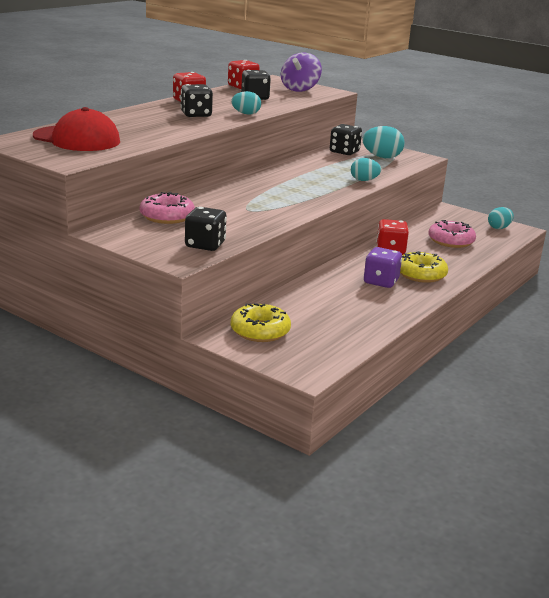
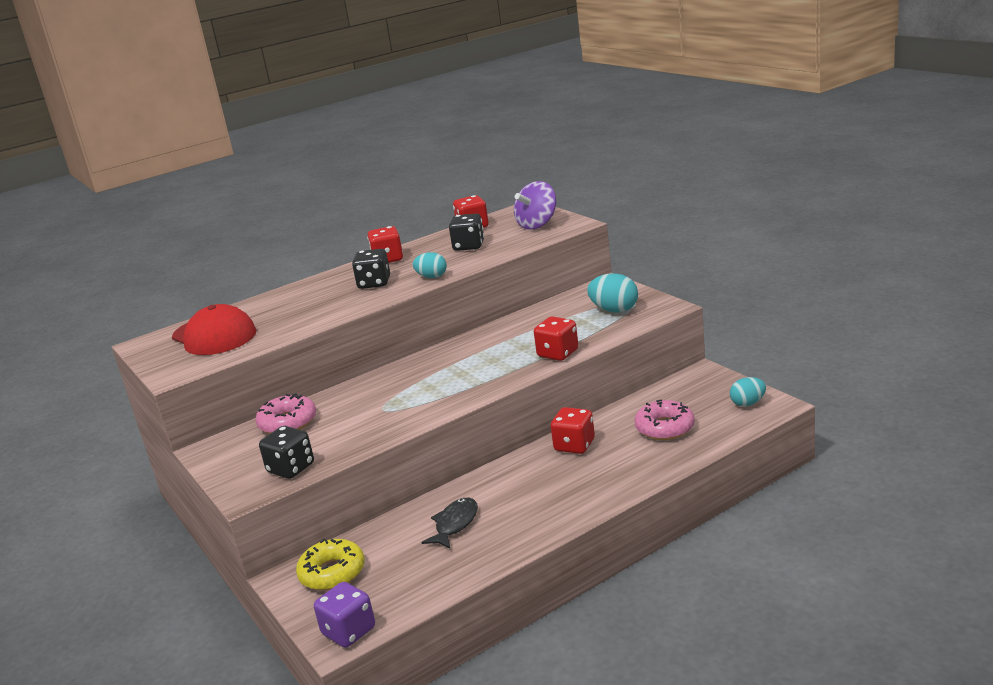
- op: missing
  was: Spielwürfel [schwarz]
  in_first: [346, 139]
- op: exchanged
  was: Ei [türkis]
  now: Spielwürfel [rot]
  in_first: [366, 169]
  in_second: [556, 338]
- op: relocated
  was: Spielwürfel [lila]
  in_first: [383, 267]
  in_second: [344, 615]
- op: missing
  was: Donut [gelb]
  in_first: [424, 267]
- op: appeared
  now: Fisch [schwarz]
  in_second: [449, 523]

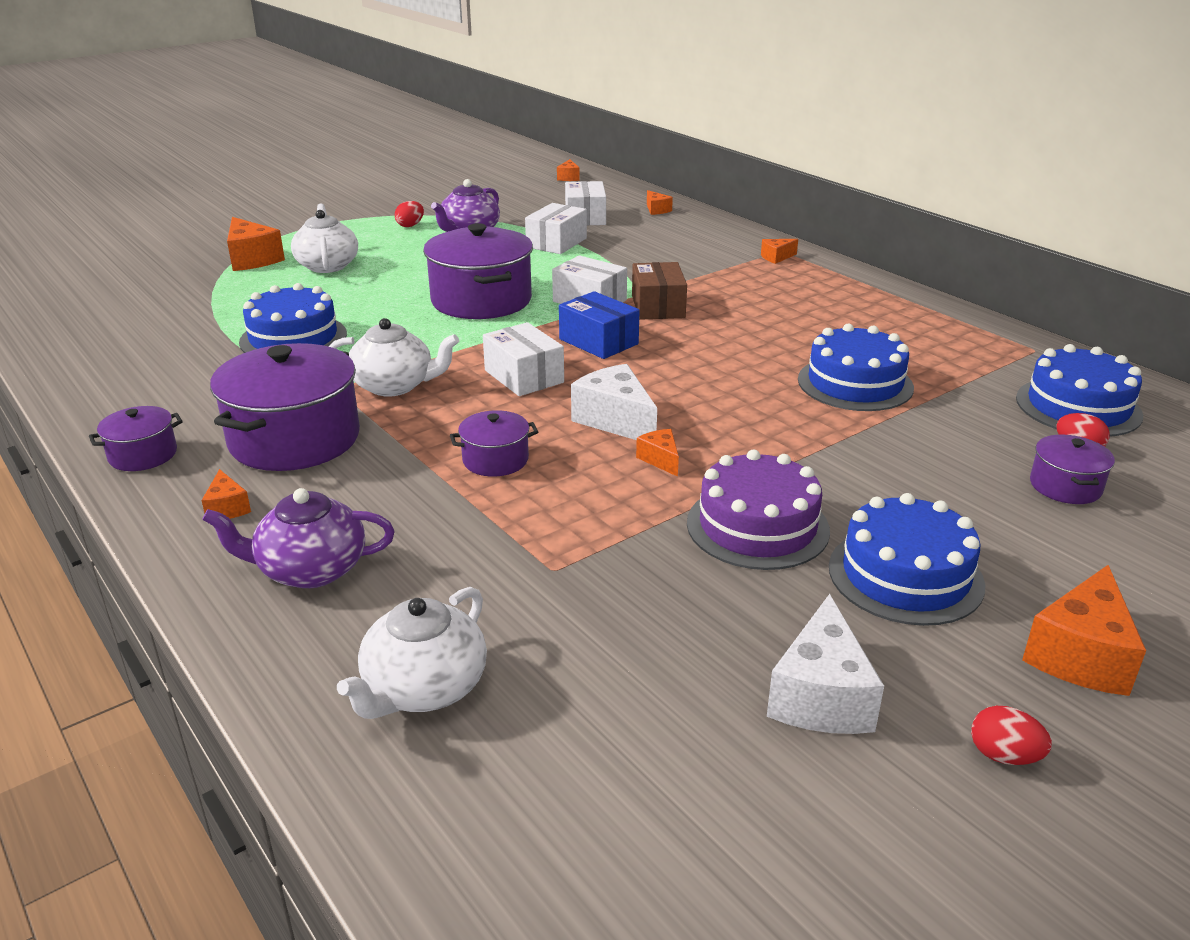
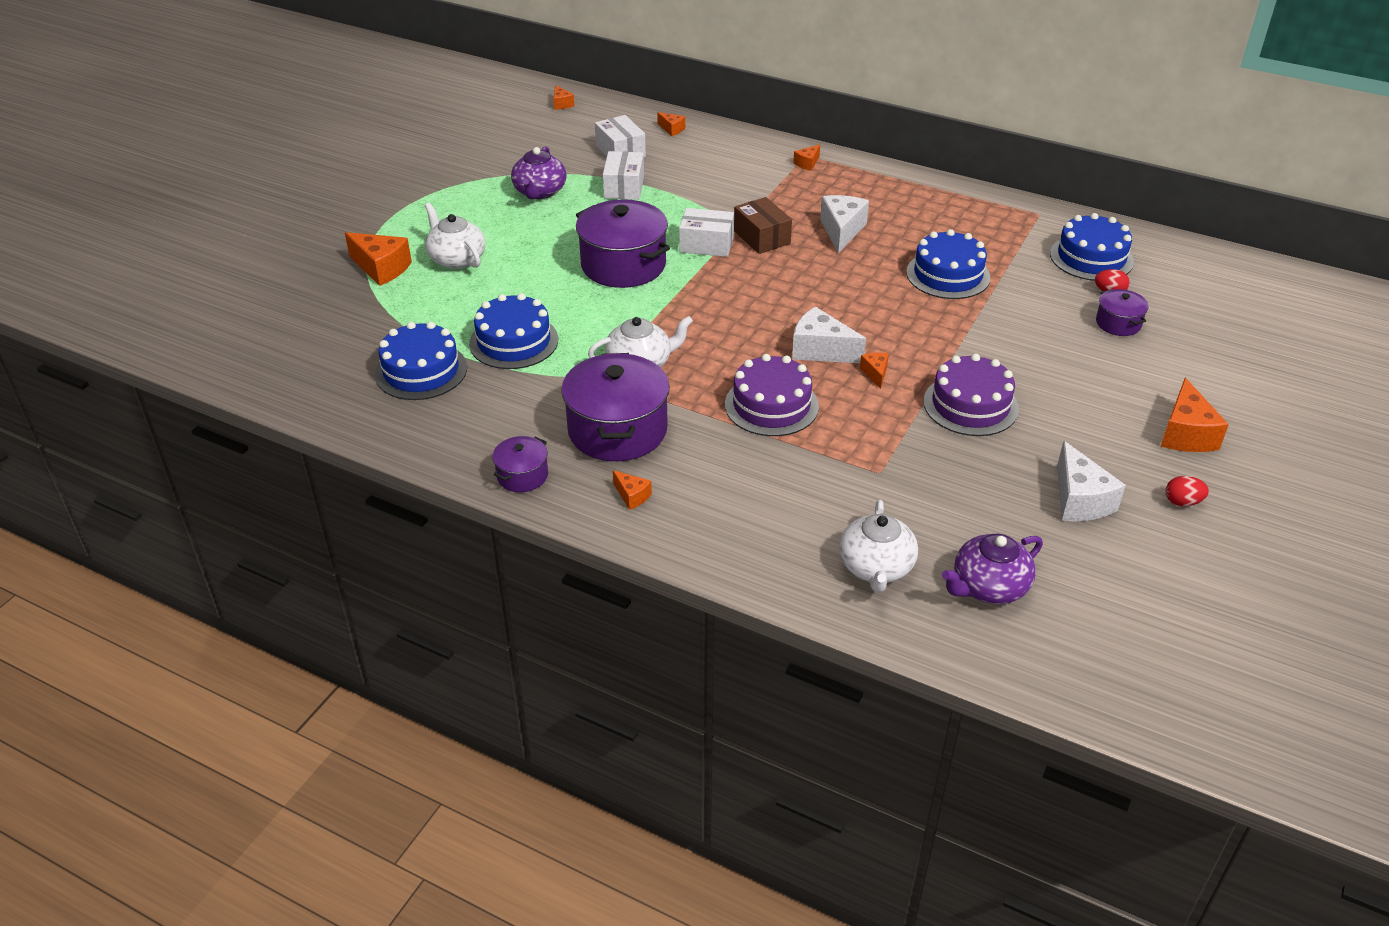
- op: relocated
  was: Teekanne [lila]
  in_first: [298, 538]
  in_second: [992, 569]
- op: missing
  was: Ei [rot]
  in_first: [409, 214]
- op: exchanged
  was: Kochtopf [lila]
  now: Kuchen [lila]
  in_first: [494, 443]
  in_second: [772, 395]
- op: missing
  was: Schachtel [weiß]
  in_first: [523, 359]
- op: missing
  was: Schachtel [blau]
  in_first: [599, 325]
- op: spun
  was: Käse [orange]
  in_first: [657, 453]
  in_second: [874, 371]
  clockwise: 45
- op: relocated
  was: Kuchen [blau]
  in_first: [907, 559]
  in_second: [421, 361]
- op: appeared
  now: Käse [weiß]
  in_second: [844, 224]

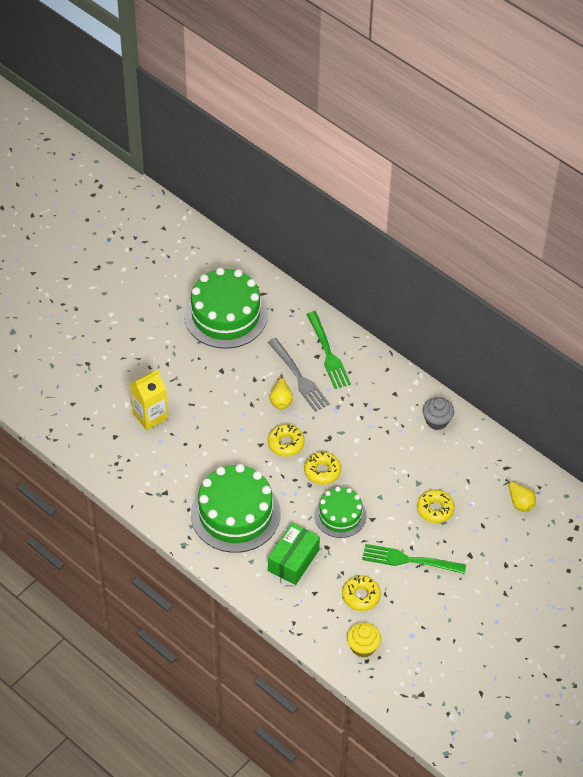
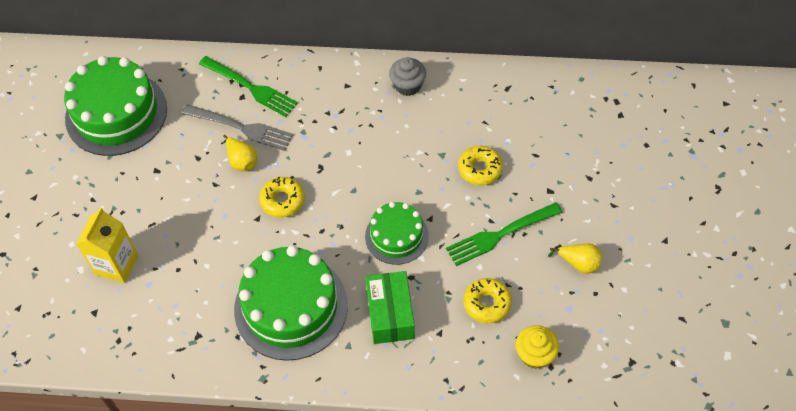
- op: missing
  was: Donut [gelb]
  in_first: [322, 468]
- op: relocated
  was: Birne [gelb]
  in_first: [520, 495]
  in_second: [575, 259]

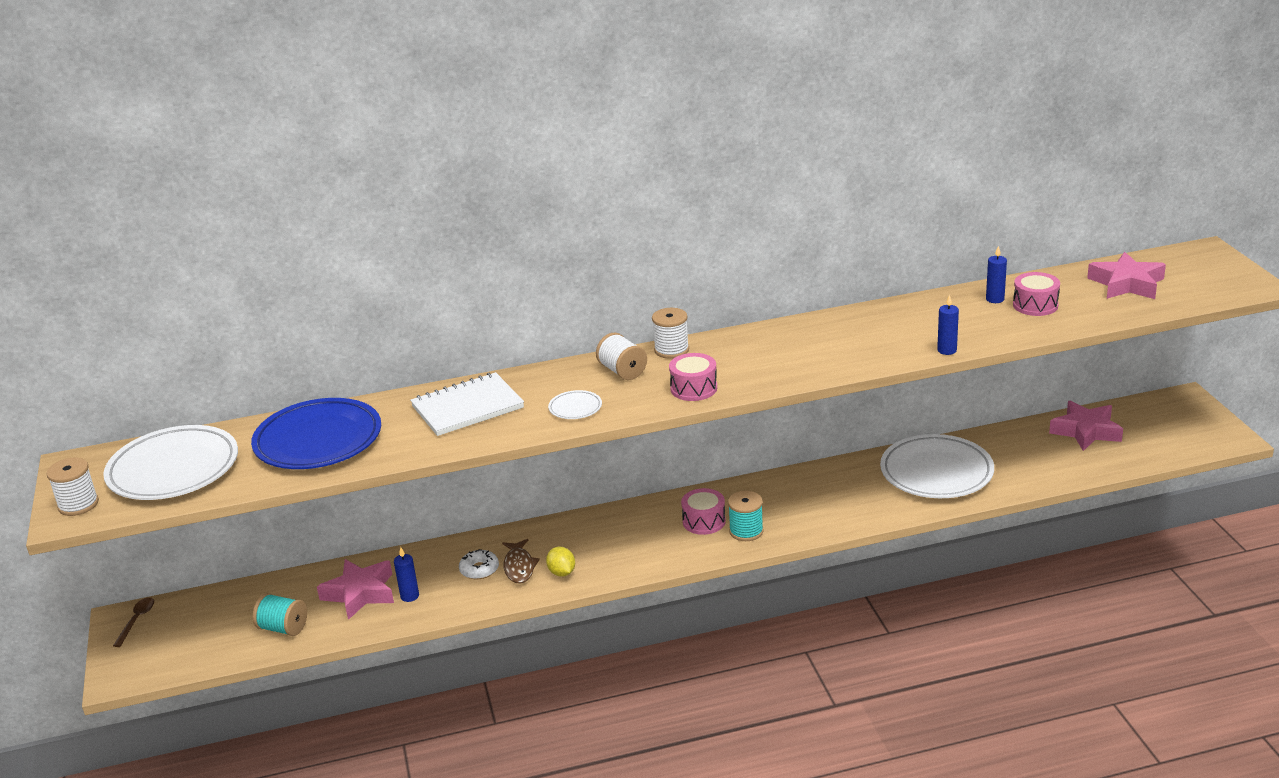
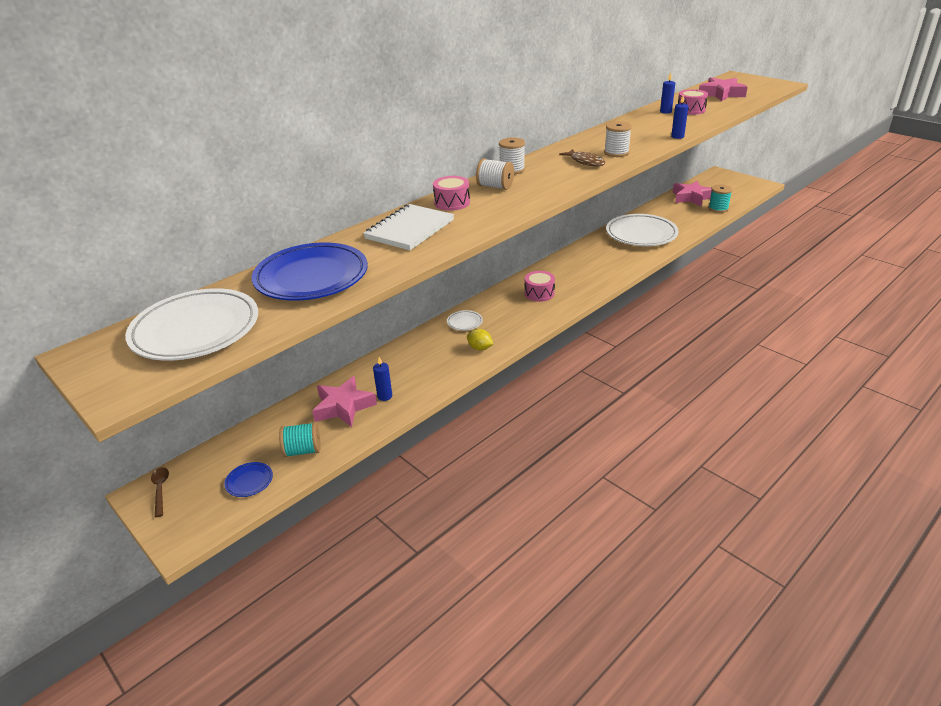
- op: relocated
  was: Garnrolle [weiß]
  in_first: [72, 487]
  in_second: [618, 139]
- op: missing
  was: Donut [weiß]
  in_first: [479, 564]
- op: relocated
  was: Fisch [braun]
  in_first: [521, 561]
  in_second: [582, 157]
- op: relocated
  was: Teller [weiß]
  in_first: [575, 404]
  in_second: [465, 320]
- op: relocated
  was: Trommel [rosa]
  in_first: [693, 377]
  in_second: [451, 193]
- op: relocated
  was: Garnrolle [türkis]
  in_first: [746, 516]
  in_second: [720, 198]
- op: appeared
  now: Teller [blau]
  in_second: [248, 479]

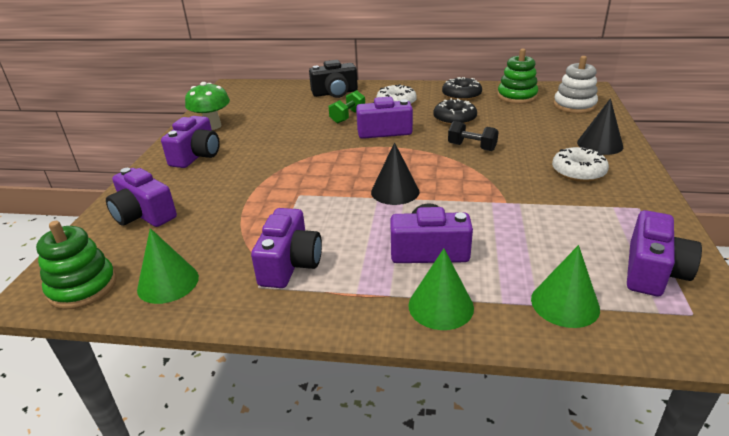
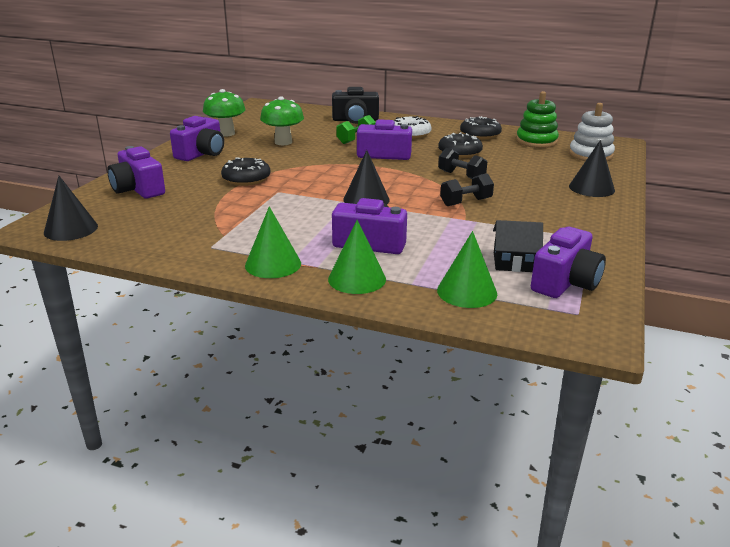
- op: exchanged
  was: Stapelspielzeug [grün]
  now: Kegel [schwarz]
  in_first: [76, 265]
  in_second: [71, 208]
- op: relocated
  was: Kegel [grün]
  in_first: [168, 266]
  in_second: [273, 242]
- op: missing
  was: Kamera [lila]
  in_first: [286, 248]
- op: missing
  was: Donut [weiß]
  in_first: [580, 164]
- op: appeared
  now: Donut [schwarz]
  in_second: [245, 171]
- op: appeared
  now: Pilz [grün]
  in_second: [282, 120]
- op: appeared
  now: Hantel [schwarz]
  in_second: [467, 189]
- op: appeared
  now: Haus [schwarz]
  in_second: [518, 246]

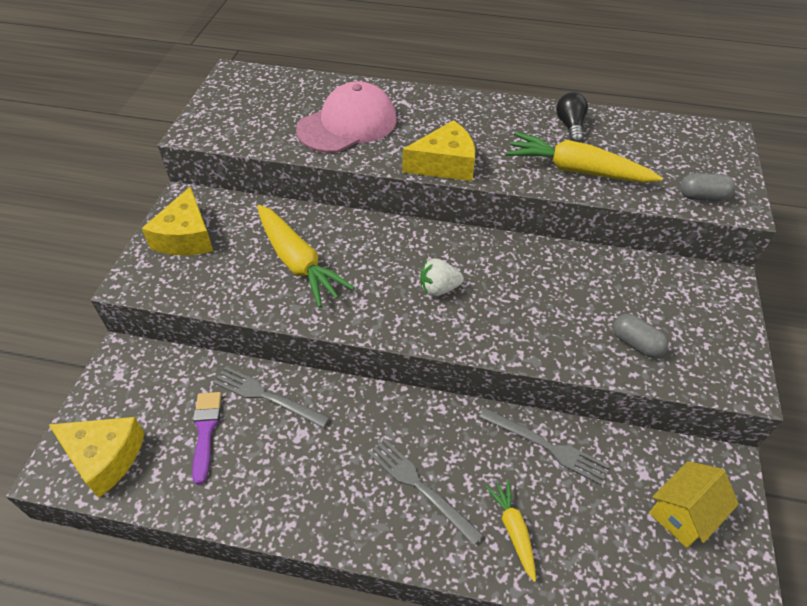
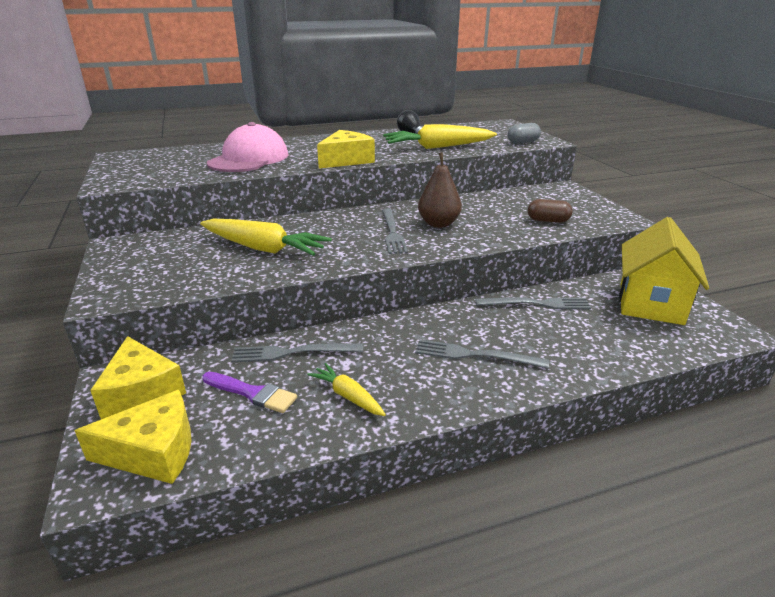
- op: relocated
  was: Käse [gelb]
  in_first: [177, 221]
  in_second: [138, 377]
- op: spun
  was: Pinsel [lila]
  in_first: [206, 438]
  in_second: [249, 392]
  clockwise: 150
- op: exchanged
  was: Erdbeere [weiß]
  now: Gabel [grau]
  in_first: [442, 277]
  in_second: [395, 231]
- op: relocated
  was: Karotte [gelb]
  in_first: [510, 530]
  in_second: [346, 389]
- op: colour
  was: Kapsel [grau]
  now: Kapsel [braun]
  in_first: [641, 336]
  in_second: [550, 211]
- op: size
  was: Haus [gelb]
  in_first: [694, 504]
  in_second: [664, 271]
  ratio: 1.6
- op: appeared
  now: Birne [braun]
  in_second: [440, 190]

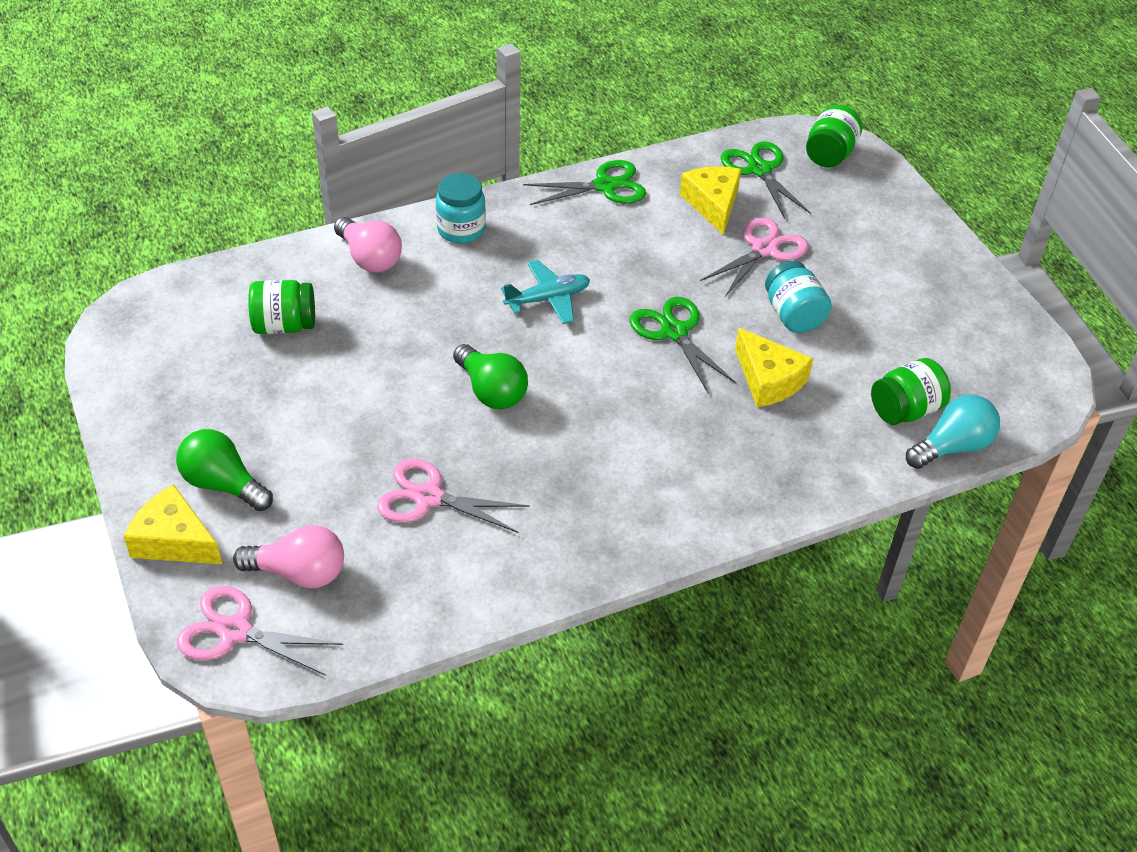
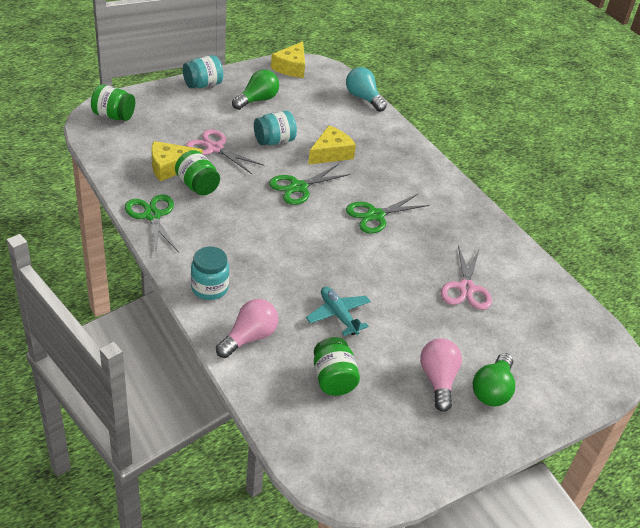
- op: relocated
  was: Käse [gelb]
  in_first: [173, 524]
  in_second: [288, 59]
- op: missing
  was: Schere [rosa]
  in_first: [260, 631]
- op: relocated
  was: Glühbirne [rosa]
  in_first: [288, 556]
  in_second: [441, 375]
- op: relocated
  was: Glühbirne [grün]
  in_first: [490, 376]
  in_second: [255, 90]
- op: relocated
  was: Flugzeug [türkis]
  in_first: [545, 292]
  in_second: [338, 311]
- op: relocated
  was: Schere [grün]
  in_first: [765, 180]
  in_second: [387, 214]
- op: relocated
  was: Einmachglas [grün]
  in_first: [911, 391]
  in_second: [197, 173]
- op: appeared
  now: Einmachglas [türkis]
  in_second: [203, 71]

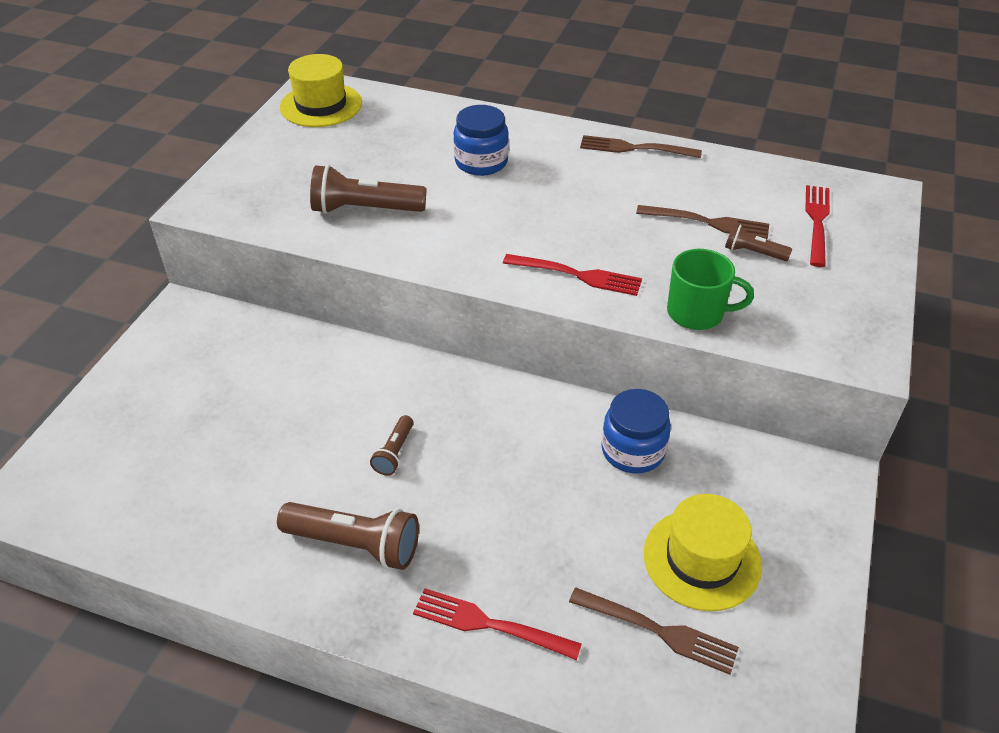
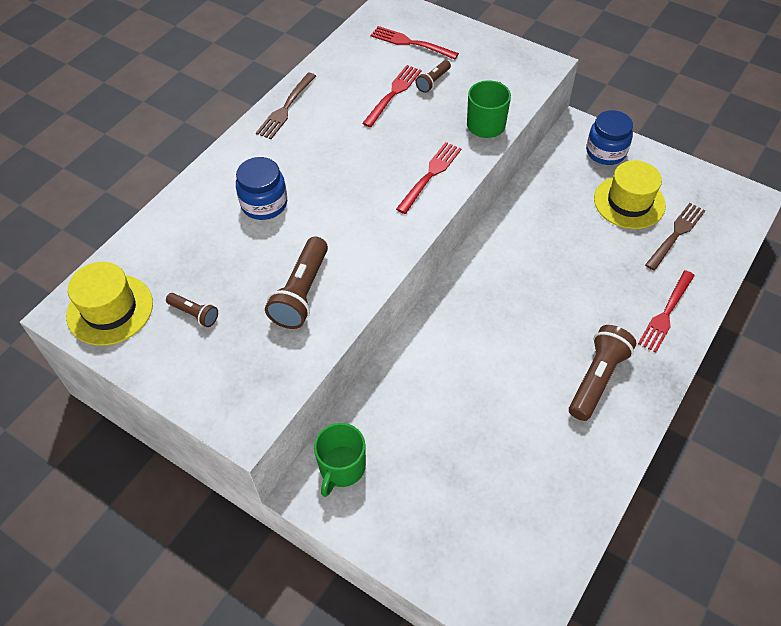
- op: relocated
  was: Taschenlampe [braun]
  in_first: [391, 445]
  in_second: [192, 310]
- op: relocated
  was: Einmachglas [blau]
  in_first: [636, 431]
  in_second: [609, 137]
- op: colour
  was: Gabel [braun]
  now: Gabel [rot]
  in_first: [702, 222]
  in_second: [392, 96]
- op: appeared
  now: Tasse [grün]
  in_second: [340, 460]

